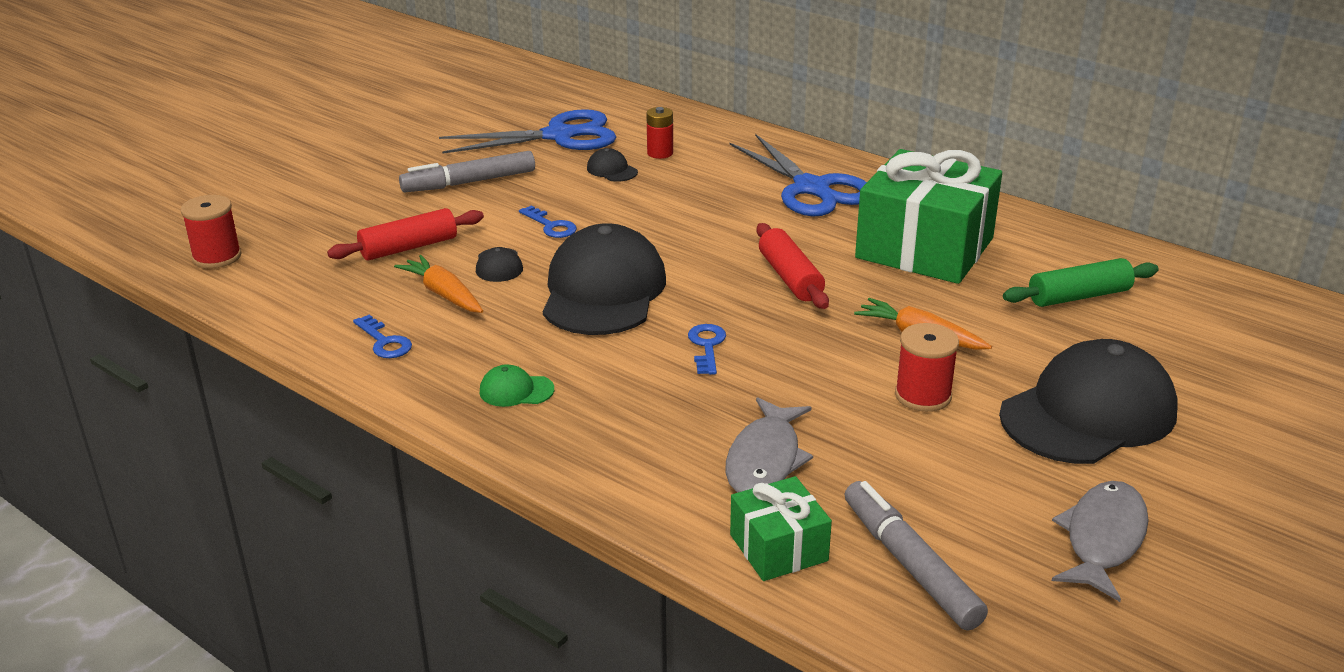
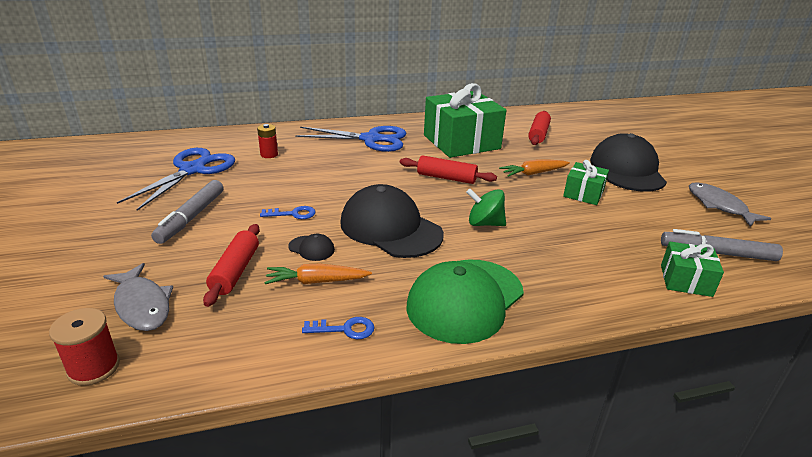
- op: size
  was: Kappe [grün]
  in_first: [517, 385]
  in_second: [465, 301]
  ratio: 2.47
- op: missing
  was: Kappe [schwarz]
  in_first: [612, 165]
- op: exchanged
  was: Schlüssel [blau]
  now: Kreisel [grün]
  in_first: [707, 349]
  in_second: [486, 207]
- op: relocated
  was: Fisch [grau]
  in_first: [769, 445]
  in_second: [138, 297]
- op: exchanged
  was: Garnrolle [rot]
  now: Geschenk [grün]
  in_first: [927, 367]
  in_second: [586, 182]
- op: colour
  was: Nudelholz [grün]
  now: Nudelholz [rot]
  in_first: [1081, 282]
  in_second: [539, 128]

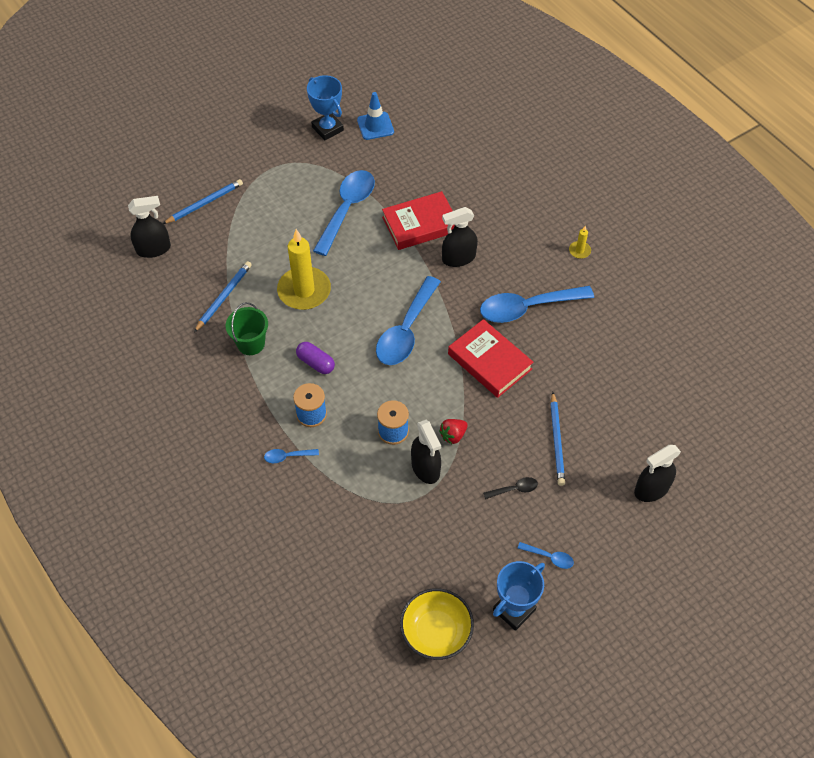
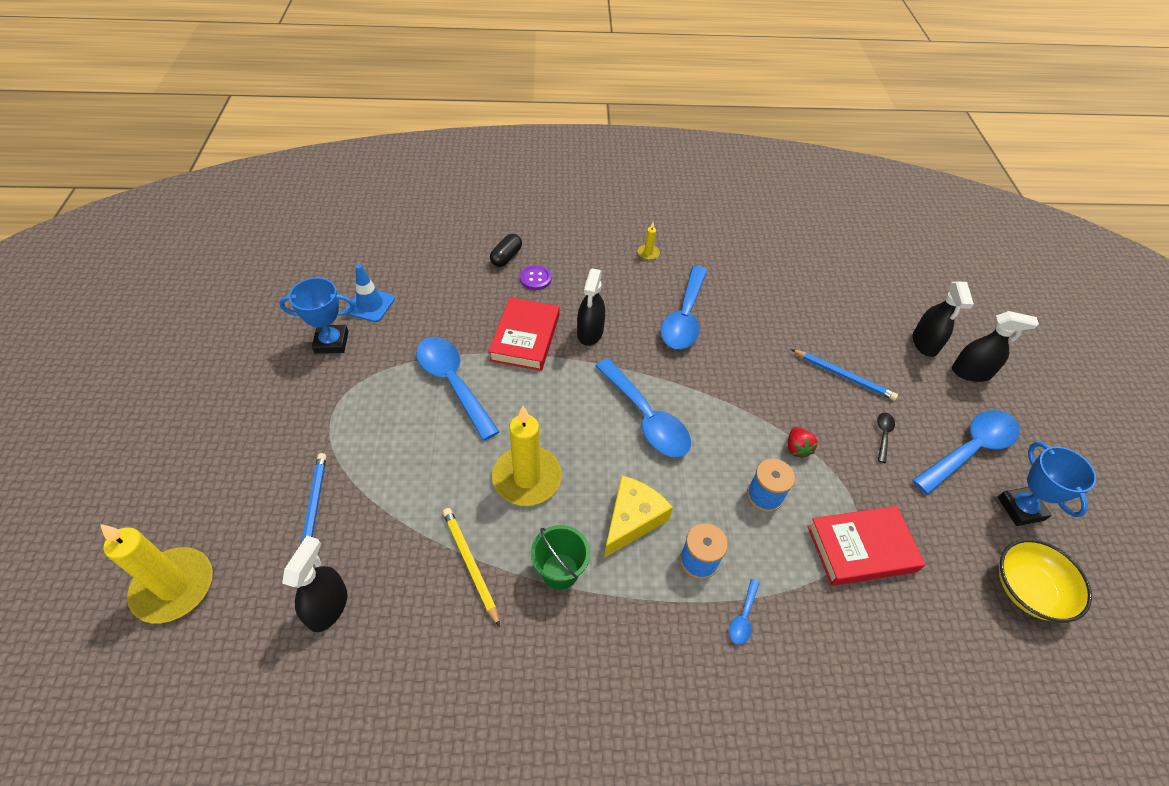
- op: colour
  was: Bleistift [blau]
  now: Bleistift [gelb]
  in_first: [223, 296]
  in_second: [471, 567]
- op: exchanged
  was: Kapsel [lila]
  now: Käse [gelb]
  in_first: [315, 358]
  in_second: [638, 517]
- op: relocated
  was: Sprühflasche [schwarz]
  in_first: [426, 452]
  in_second: [995, 346]
- op: relocated
  was: Buch [rot]
  in_first: [490, 358]
  in_second: [866, 546]
- op: size
  was: Löffel [blau]
  in_first: [546, 555]
  in_second: [966, 452]
  ratio: 2.35
- op: appeared
  now: Kerze [gelb]
  in_second: [156, 573]
- op: appeared
  now: Kapsel [schwarz]
  in_second: [506, 250]
- op: appeared
  now: Knopf [lila]
  in_second: [536, 277]

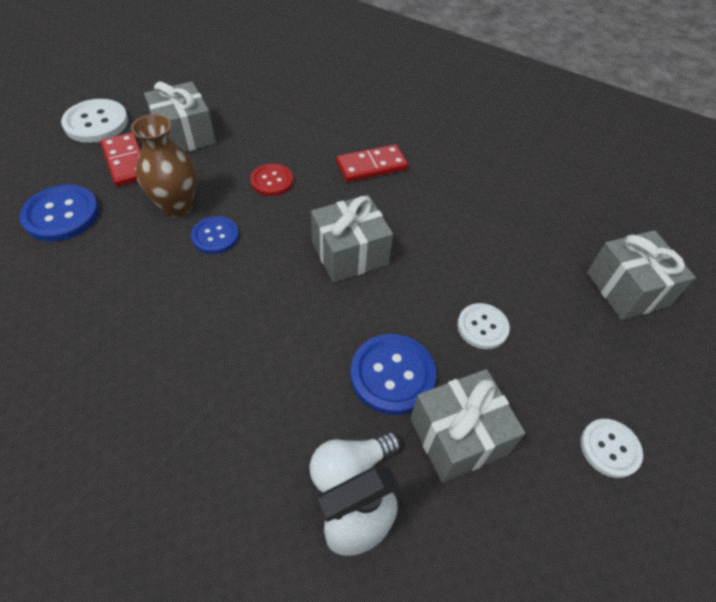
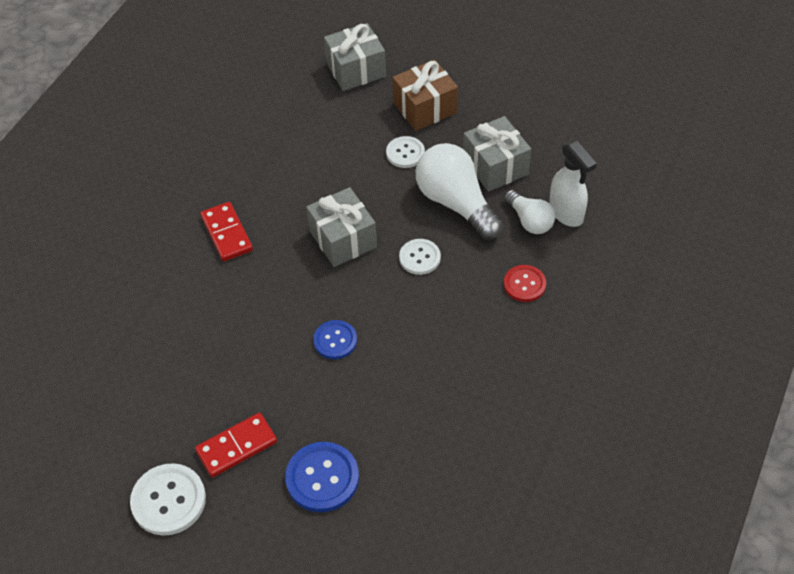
- op: missing
  was: Vase [braun]
  in_first: [163, 165]
- op: missing
  was: Geschenk [grau]
  in_first: [180, 116]
- op: relocated
  was: Knopf [rot]
  in_first: [271, 179]
  in_second: [525, 283]
- op: exchanged
  was: Knopf [blau]
  now: Glühbirne [weiß]
  in_first: [393, 374]
  in_second: [459, 191]
- op: relocated
  was: Knopf [weiß]
  in_first: [612, 448]
  in_second: [420, 257]
- op: appeared
  now: Geschenk [braun]
  in_second: [425, 95]

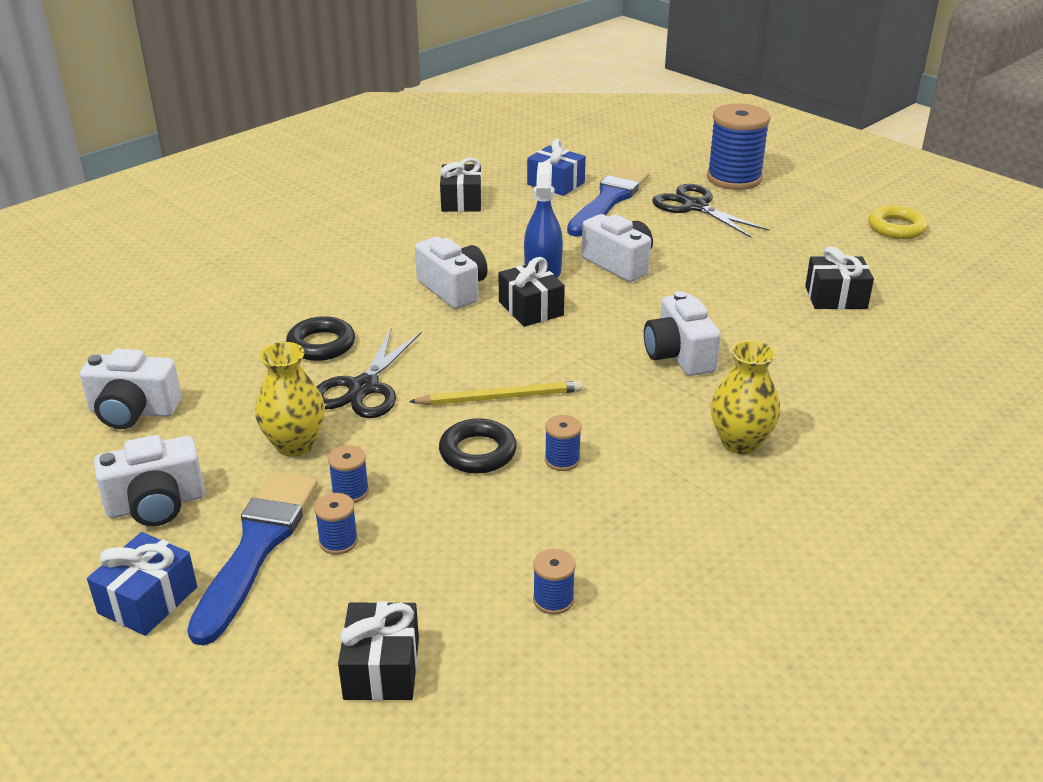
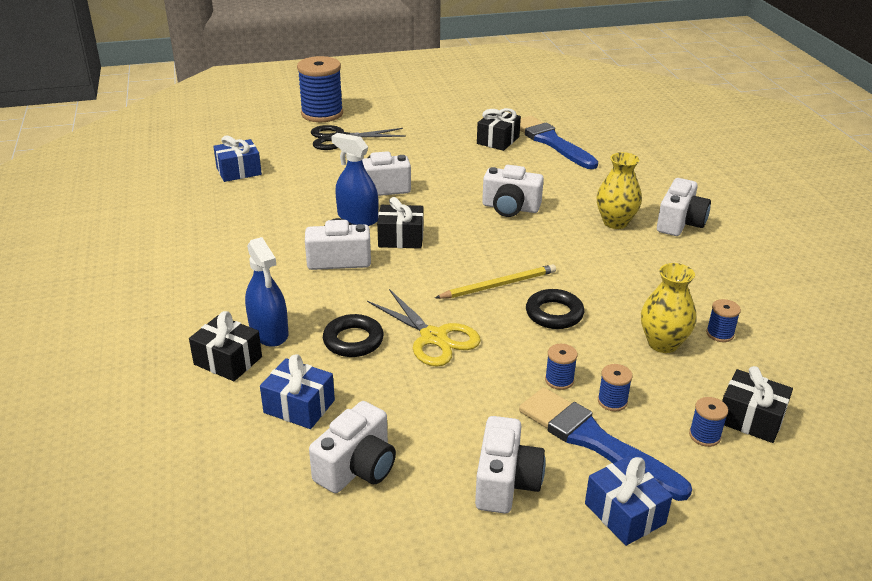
- op: relocated
  was: Vase [gelb]
  in_first: [290, 399]
  in_second: [669, 308]
- op: colour
  was: Schere [schwarz]
  now: Schere [gelb]
  in_first: [368, 373]
  in_second: [424, 328]
- op: spun
  was: Bleistift [gelb]
  in_first: [496, 393]
  in_second: [495, 281]
  clockwise: 45
- op: relocated
  was: Geschenk [schwarz]
  in_first: [461, 185]
  in_second: [225, 346]
- op: relocated
  was: Garnrolle [blau]
  in_first: [563, 443]
  in_second: [708, 422]
- op: relocated
  was: Pinsel [blau]
  in_first: [608, 201]
  in_second: [559, 142]
- op: missing
  was: Ring [gelb]
  in_first: [898, 222]
- op: appeared
  now: Sprühflasche [blau]
  in_second: [266, 292]
- op: appeared
  now: Geschenk [blau]
  in_second: [297, 391]
- op: appeared
  now: Kamera [weiß]
  in_second: [684, 207]

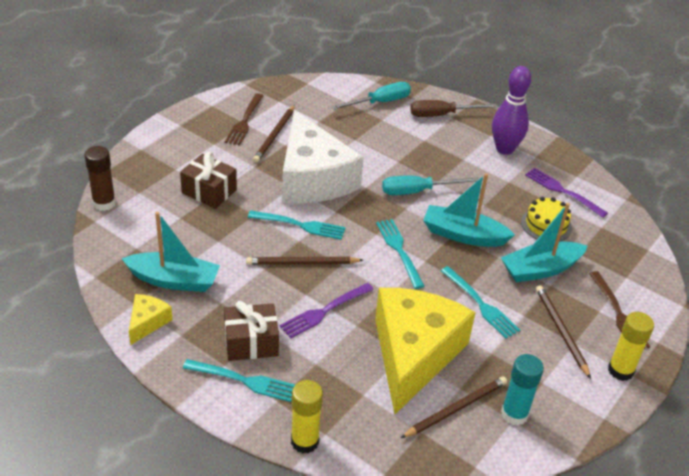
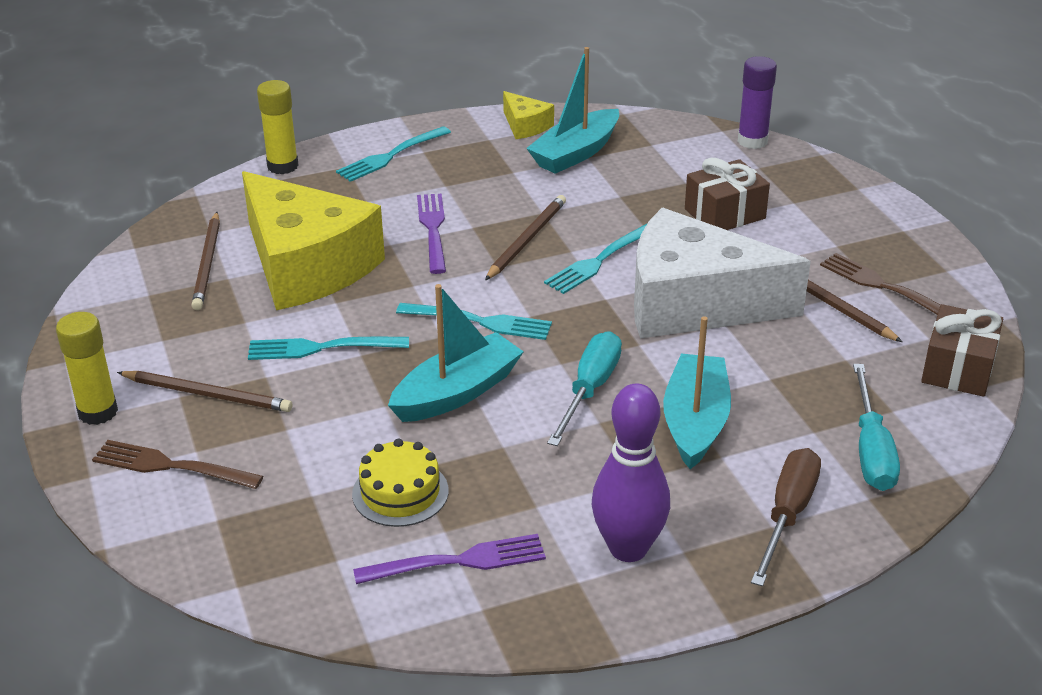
- op: colour
  was: Klebestift [braun]
  now: Klebestift [lila]
  in_first: [100, 178]
  in_second: [757, 102]
- op: relocated
  was: Geschenk [braun]
  in_first: [251, 331]
  in_second: [962, 350]
- op: relocated
  was: Boot [türkis]
  in_first: [544, 242]
  in_second: [697, 392]
- op: missing
  was: Klebestift [türkis]
  in_first: [522, 389]

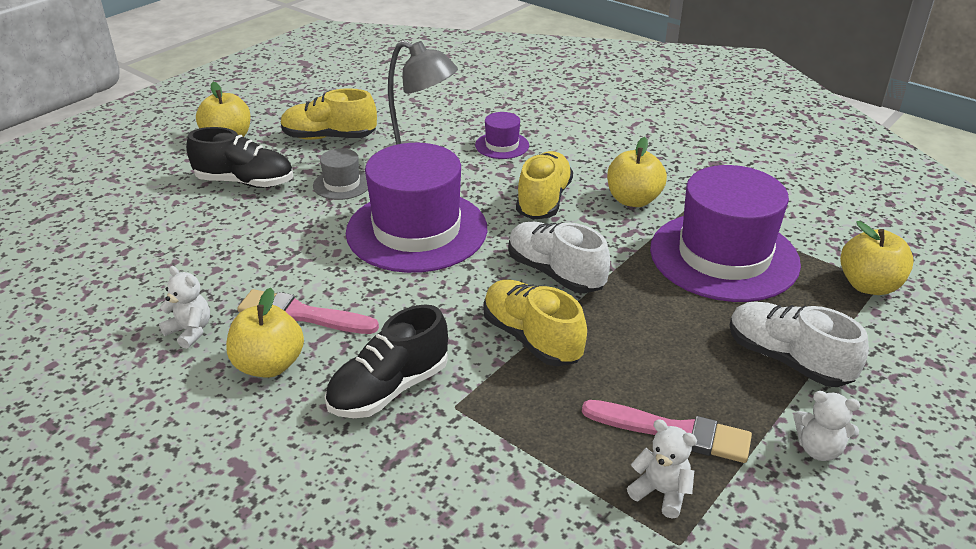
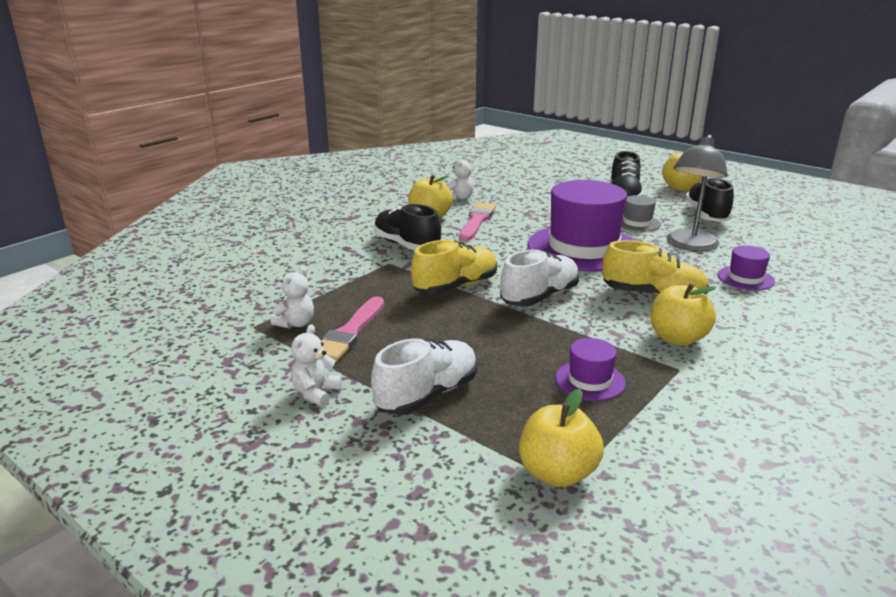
- op: colour
  was: Schuh [gelb]
  now: Schuh [schwarz]
  in_first: [328, 114]
  in_second: [709, 199]
- op: size
  was: Hut [lila]
  in_first: [725, 233]
  in_second: [590, 369]
  ratio: 0.44

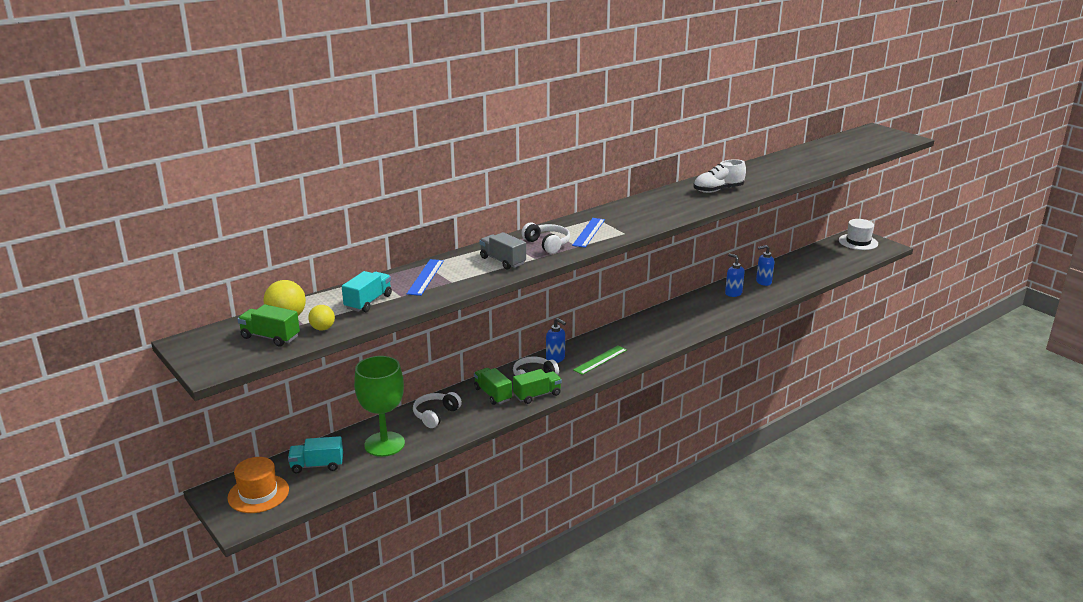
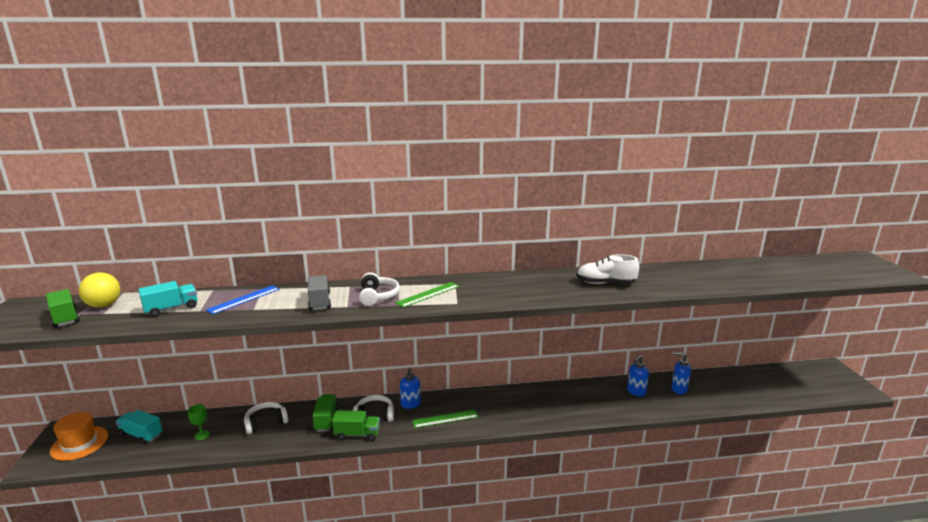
- op: missing
  was: Ball [gelb]
  in_first: [321, 317]
- op: size
  was: Kelch [grün]
  in_first: [379, 406]
  in_second: [199, 422]
  ratio: 0.4
- op: colour
  was: Lineal [blau]
  now: Lineal [grün]
  in_first: [588, 233]
  in_second: [427, 295]
- op: spun
  was: Seifenspender [blau]
  in_first: [735, 275]
  in_second: [638, 375]
  clockwise: -120
- op: missing
  was: Hut [weiß]
  in_first: [858, 234]

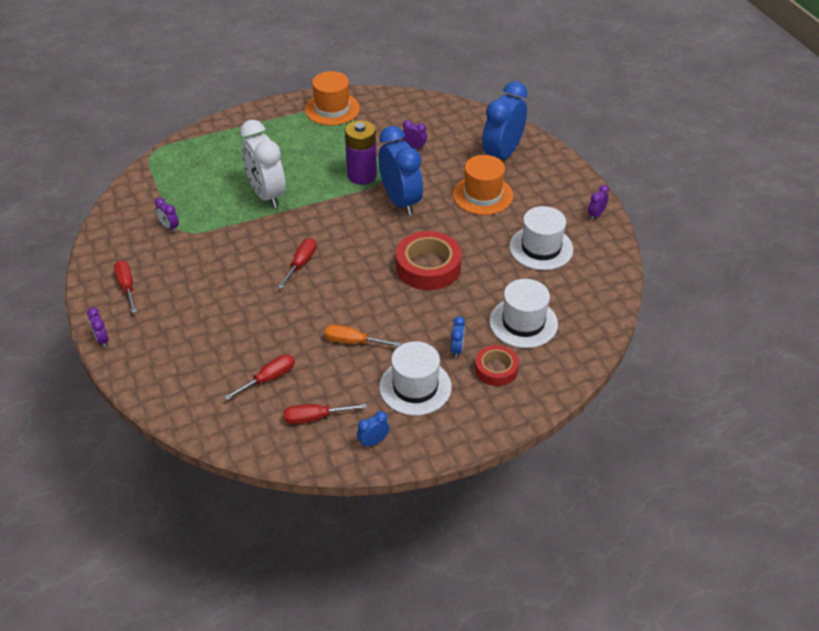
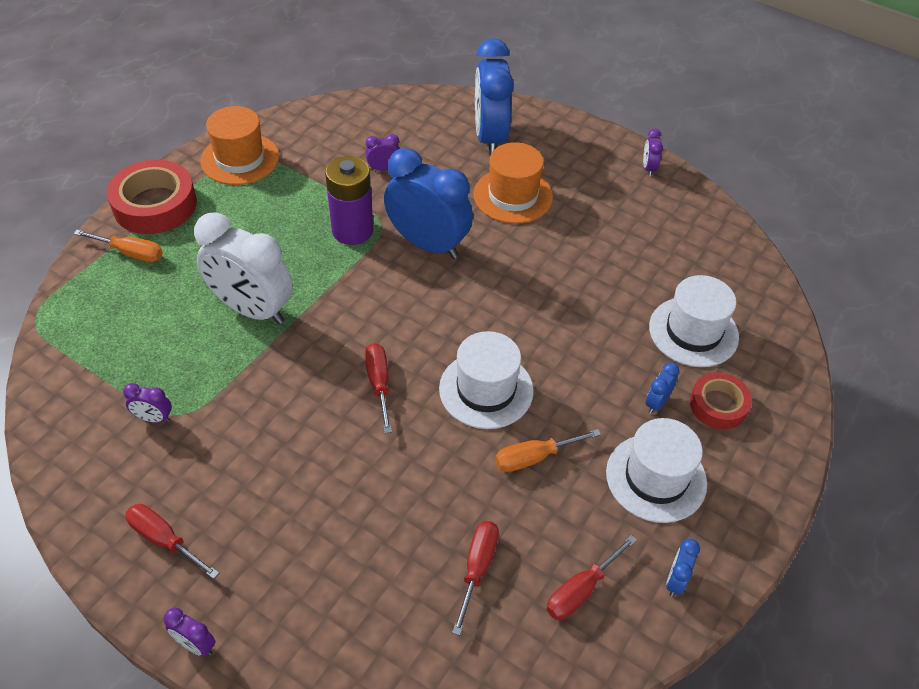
- op: relocated
  was: Klebeband [rot]
  in_first: [429, 260]
  in_second: [152, 197]
- op: spun
  was: Wecker [blau]
  in_first: [458, 337]
  in_second: [662, 388]
  clockwise: -120
- op: relocated
  was: Hut [weiß]
  in_first: [541, 238]
  in_second: [486, 380]
- op: appeared
  now: Schraubenzieher [orange]
  in_second: [118, 246]

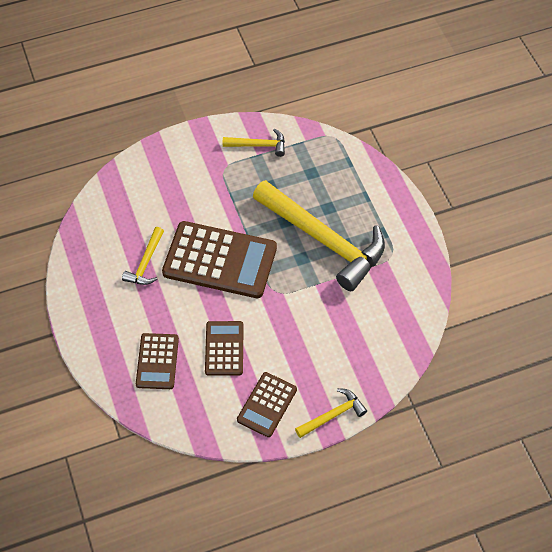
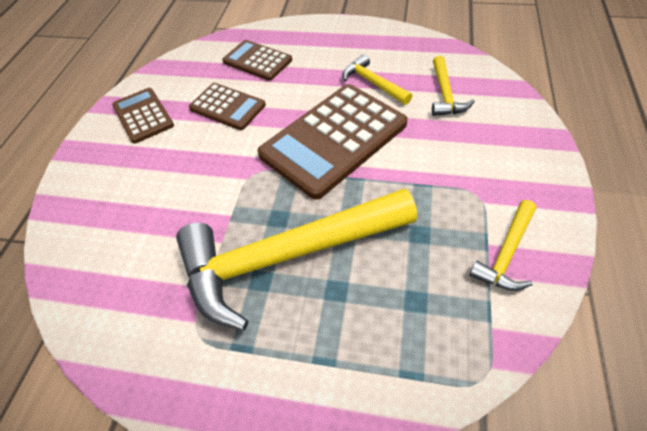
- op: relocated
  was: Hammer [gelb]
  in_first: [331, 413]
  in_second: [453, 86]

